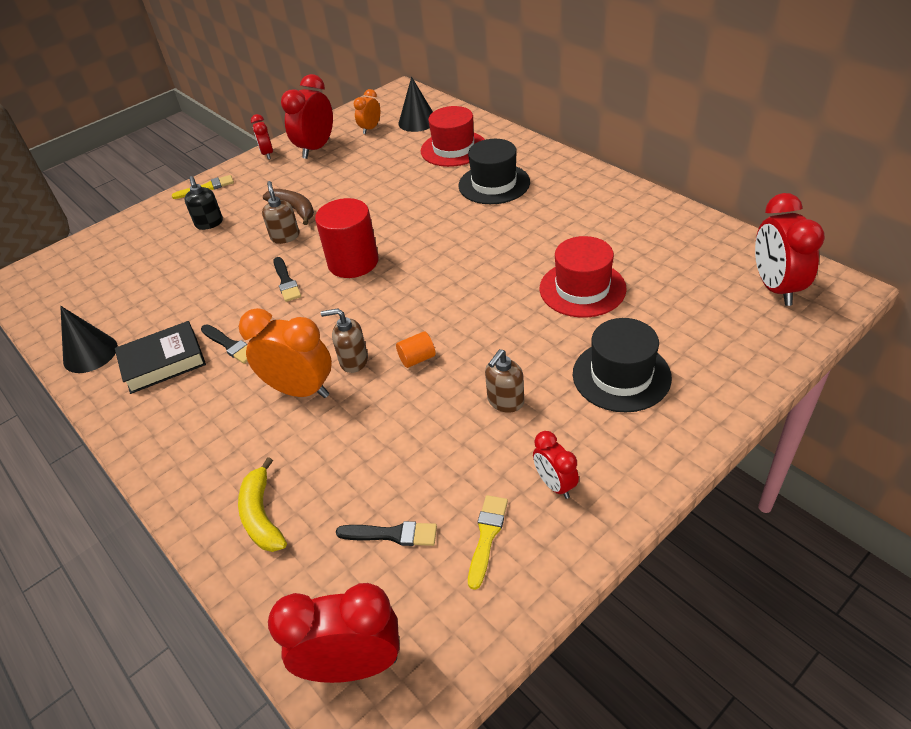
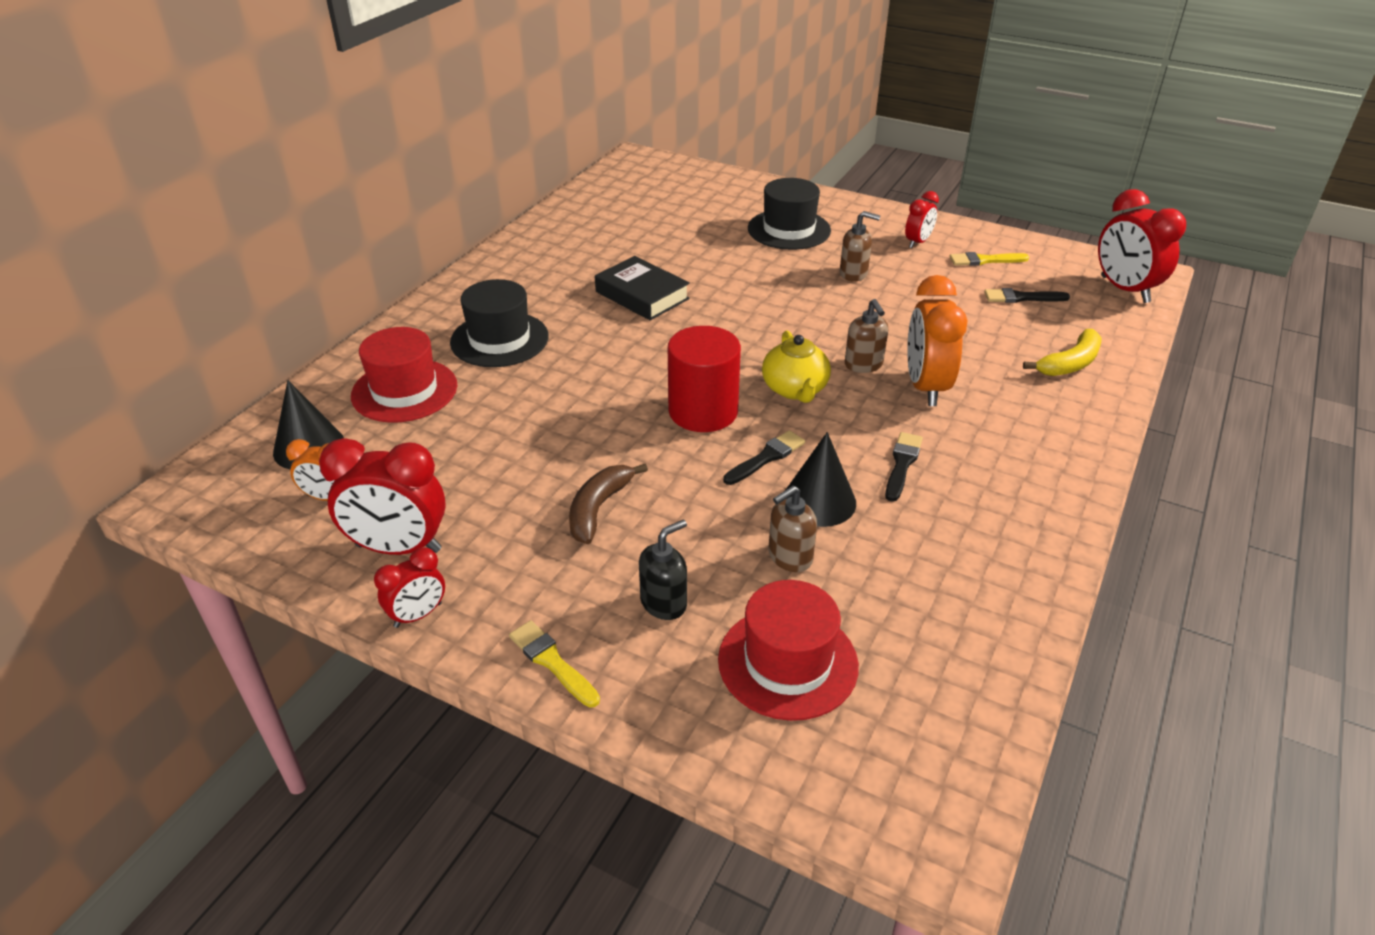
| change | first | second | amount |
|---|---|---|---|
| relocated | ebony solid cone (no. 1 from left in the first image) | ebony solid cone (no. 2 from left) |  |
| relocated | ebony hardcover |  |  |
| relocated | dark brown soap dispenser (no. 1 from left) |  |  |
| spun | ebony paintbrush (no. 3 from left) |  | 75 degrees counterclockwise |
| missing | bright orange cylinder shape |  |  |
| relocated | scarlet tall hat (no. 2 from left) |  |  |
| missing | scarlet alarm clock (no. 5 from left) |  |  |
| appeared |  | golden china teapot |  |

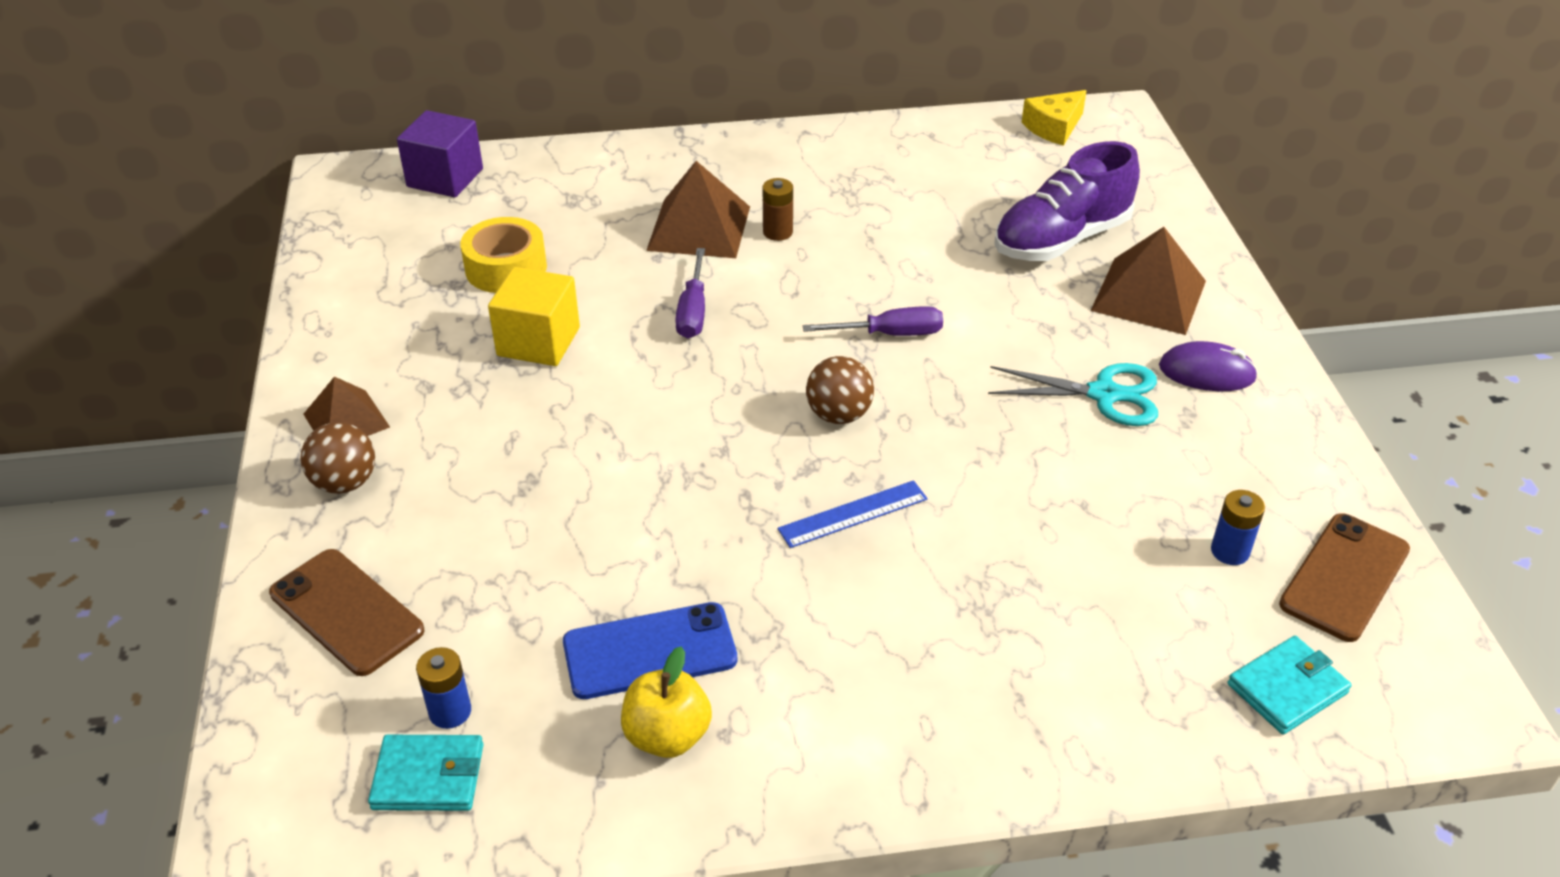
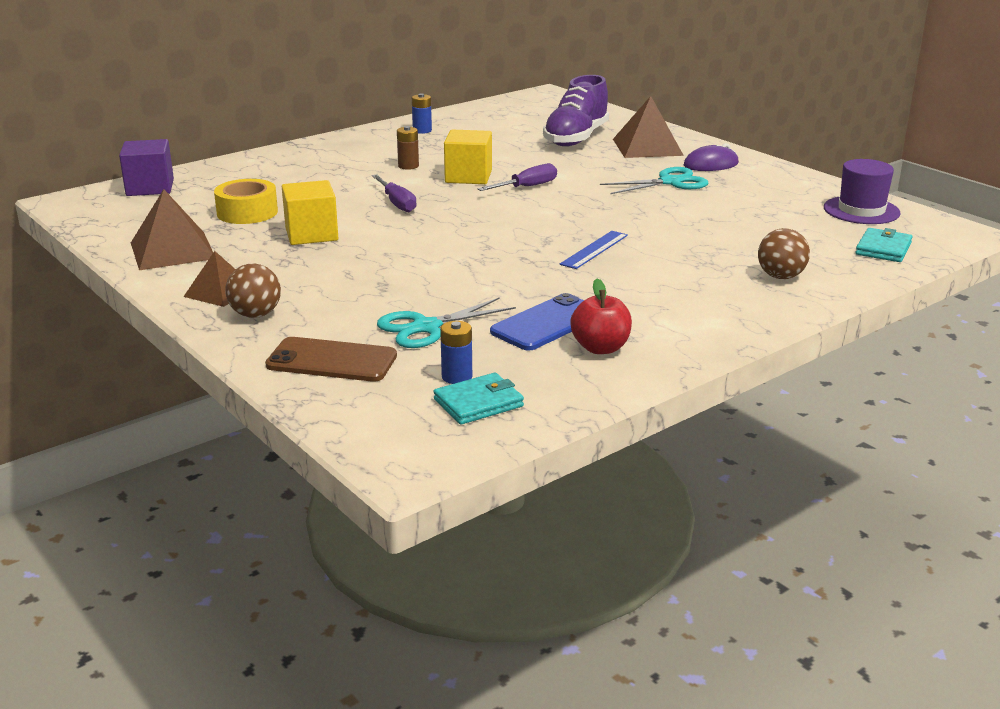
| change | first | second | amount |
|---|---|---|---|
| colour | golden apple fruit | scarlet apple fruit |  |
| relocated | dark brown pyramid (no. 2 from left in the first image) | dark brown pyramid (no. 1 from left) |  |
| relocated | dark brown ball (no. 2 from left) |  |  |
| missing | golden cheese wedge |  |  |
| relocated | royal blue AA battery (no. 2 from left in the first image) | royal blue AA battery (no. 1 from left) |  |
| exchanged | dark brown smartphone (no. 2 from left) | royal purple tall hat |  |
| appeared |  | teal pair of scissors (no. 1 from left) |  |
| appeared |  | golden solid cube (no. 2 from left) |  |

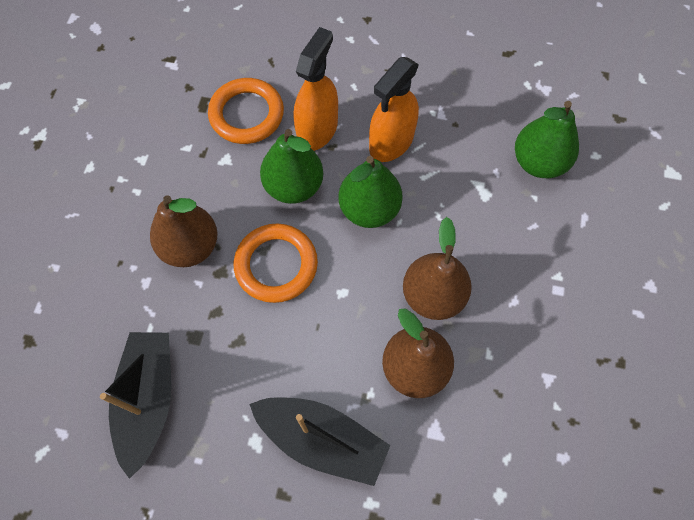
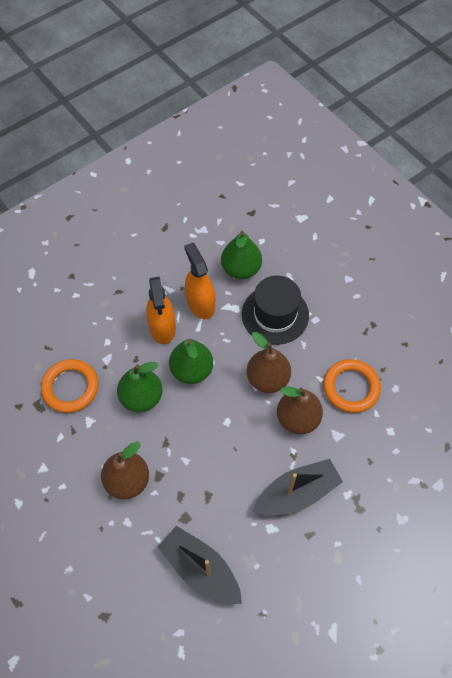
| change | first | second | amount |
|---|---|---|---|
| relocated | bright orange torus (no. 2 from left) |  |  |
| relocated | bright orange spray cleaner (no. 1 from left in the first image) | bright orange spray cleaner (no. 2 from left) |  |
| appeared |  | ebony tall hat |  |

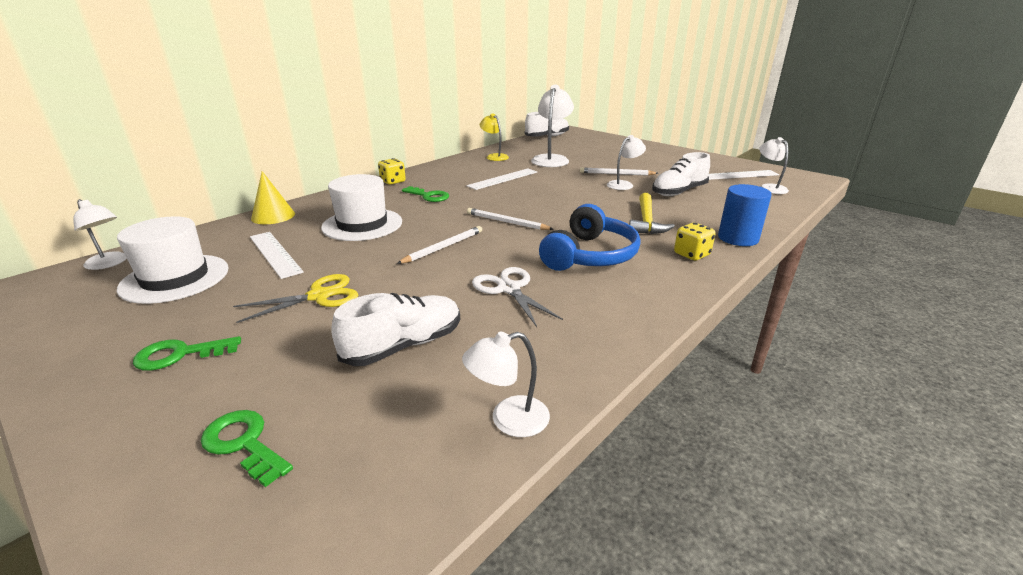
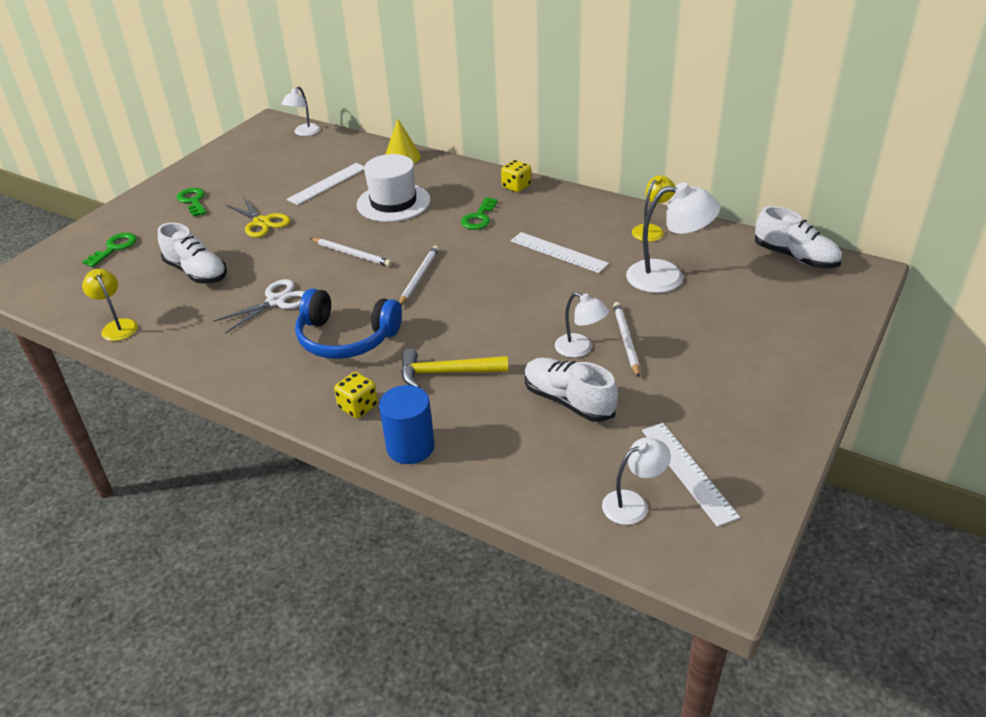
| change | first | second | amount |
|---|---|---|---|
| missing | white tall hat (no. 1 from left) |  |  |
| colour | white reading lamp (no. 2 from left) | golden reading lamp (no. 1 from left) |  |

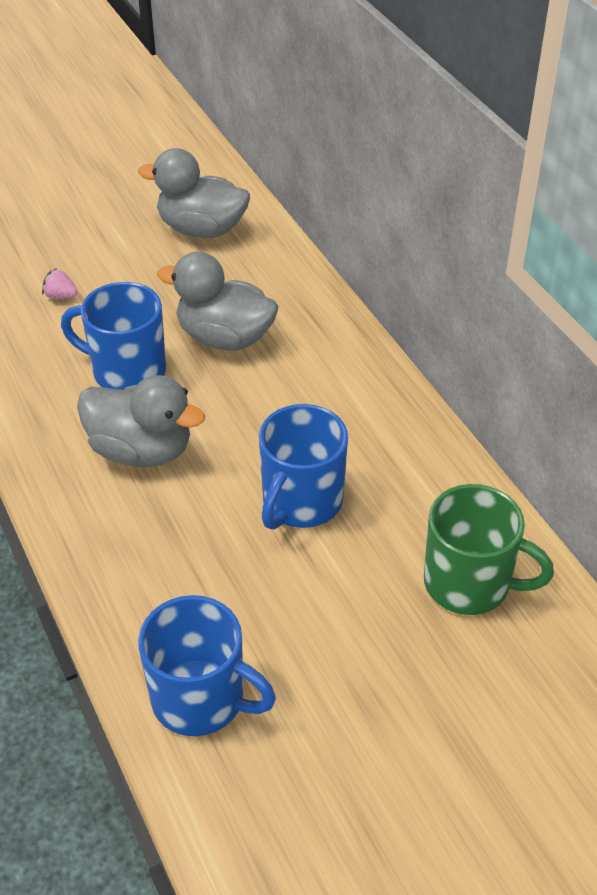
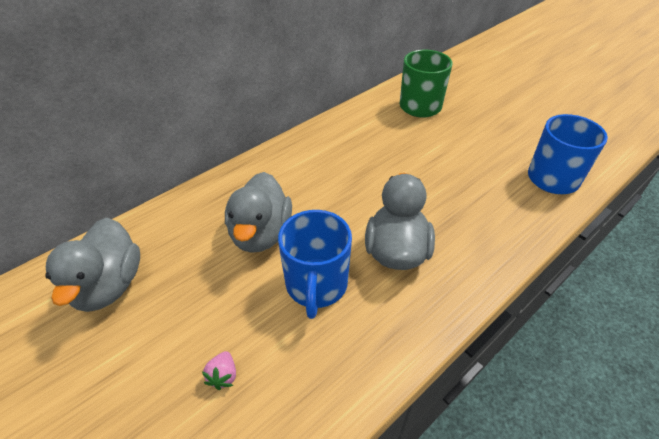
| change | first | second | amount |
|---|---|---|---|
| missing | royal blue mug (no. 3 from left) |  |  |

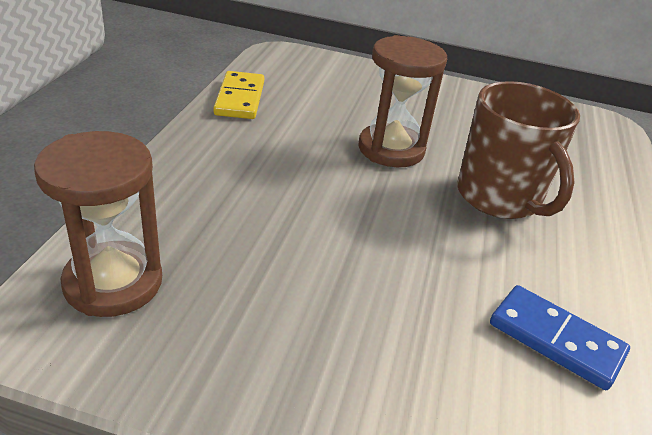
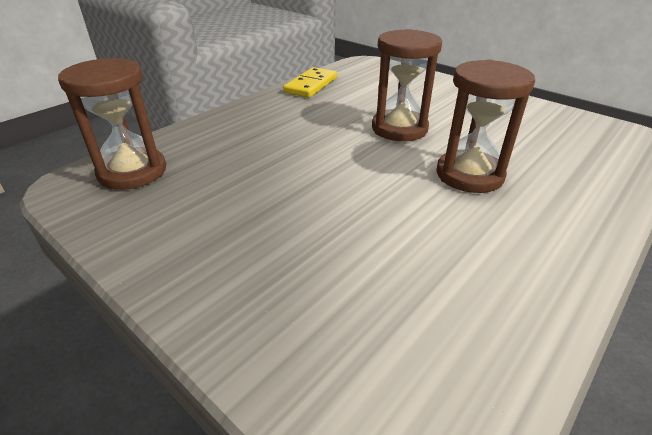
| change | first | second | amount |
|---|---|---|---|
| exchanged | dark brown mug | dark brown hourglass (no. 3 from left) |  |
| missing | royal blue domino piece |  |  |

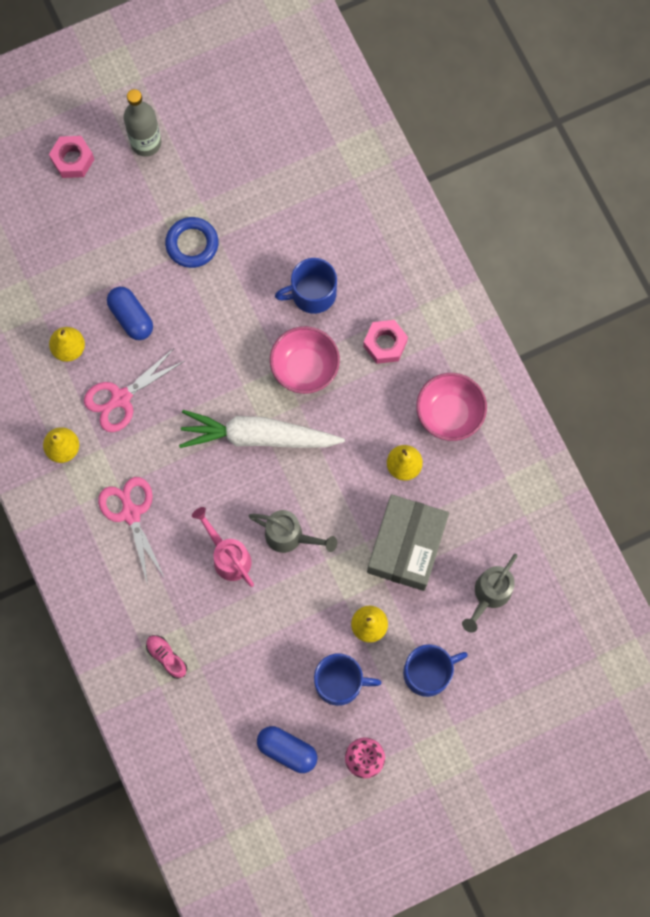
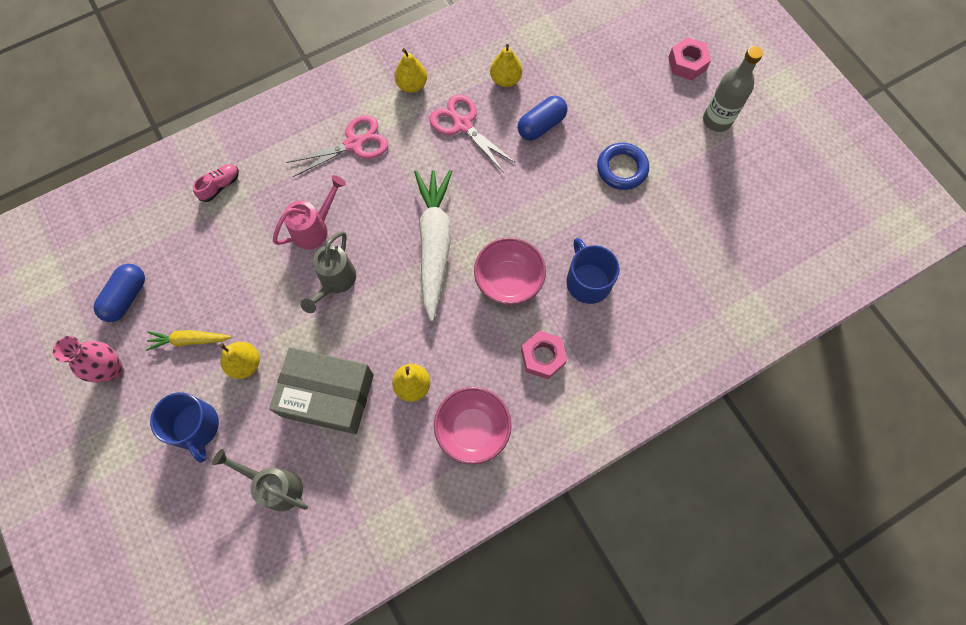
| change | first | second | amount |
|---|---|---|---|
| exchanged | royal blue mug (no. 2 from left) | golden carrot |  |

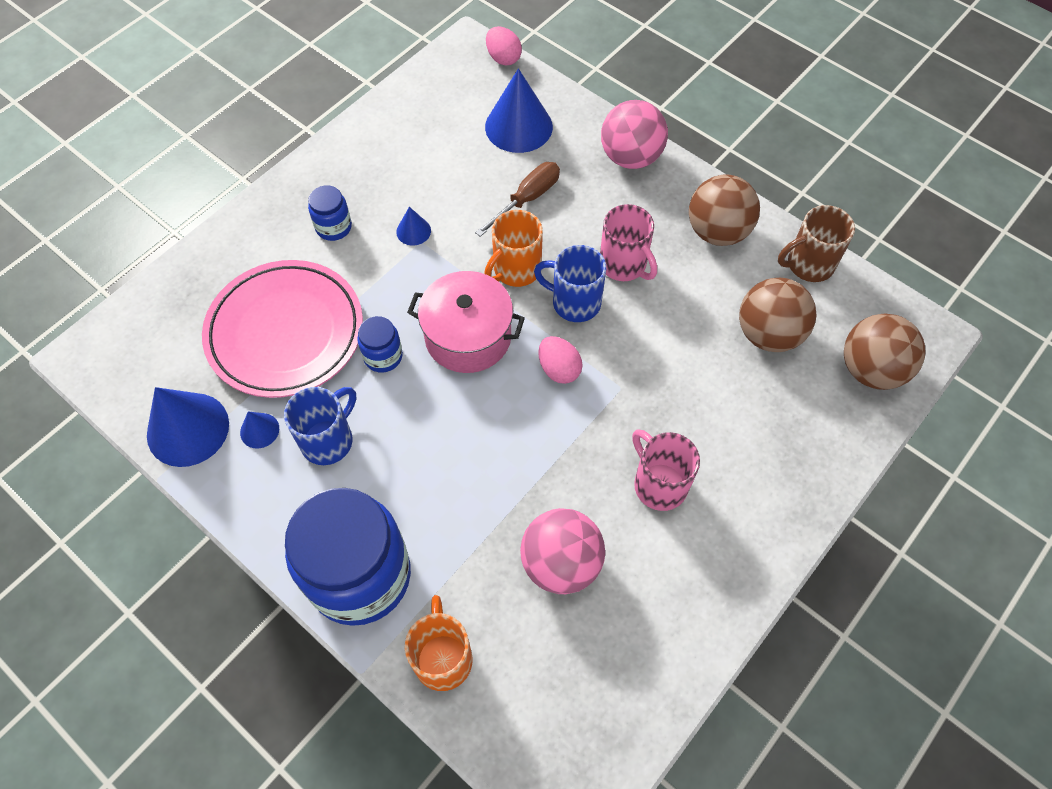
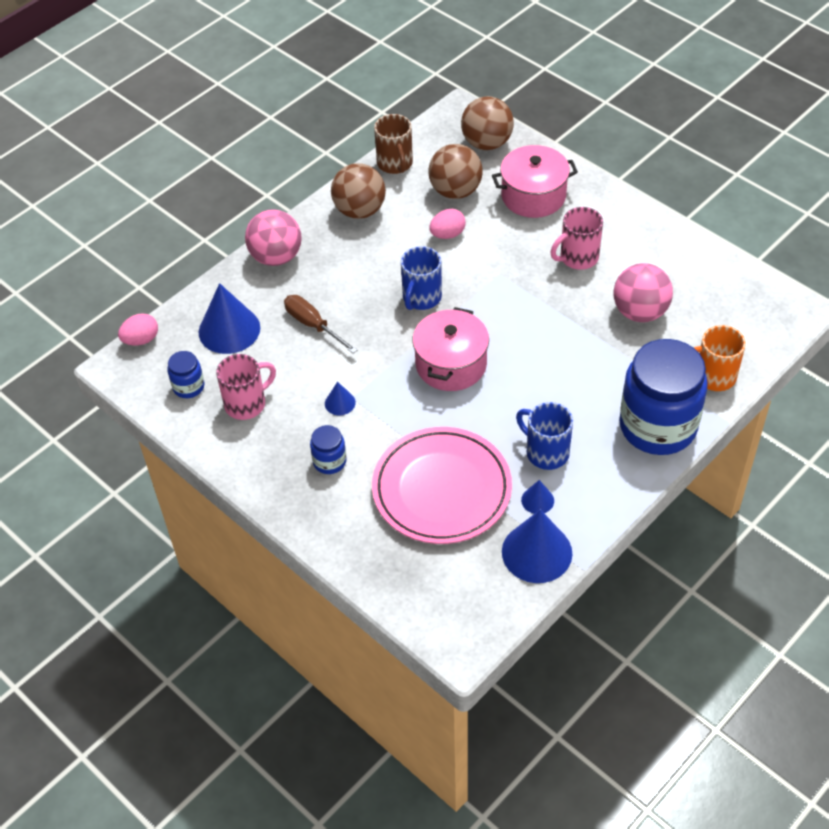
| change | first | second | amount |
|---|---|---|---|
| relocated | royal blue preserve jar (no. 3 from left in the first image) | royal blue preserve jar (no. 1 from left) |  |
| missing | bright orange mug (no. 2 from left) |  |  |
| relocated | rosy toy egg (no. 2 from left) |  |  |
| relocated | rosy mug (no. 1 from left) |  |  |
| appeared |  | rosy stockpot (no. 2 from left) |  |

